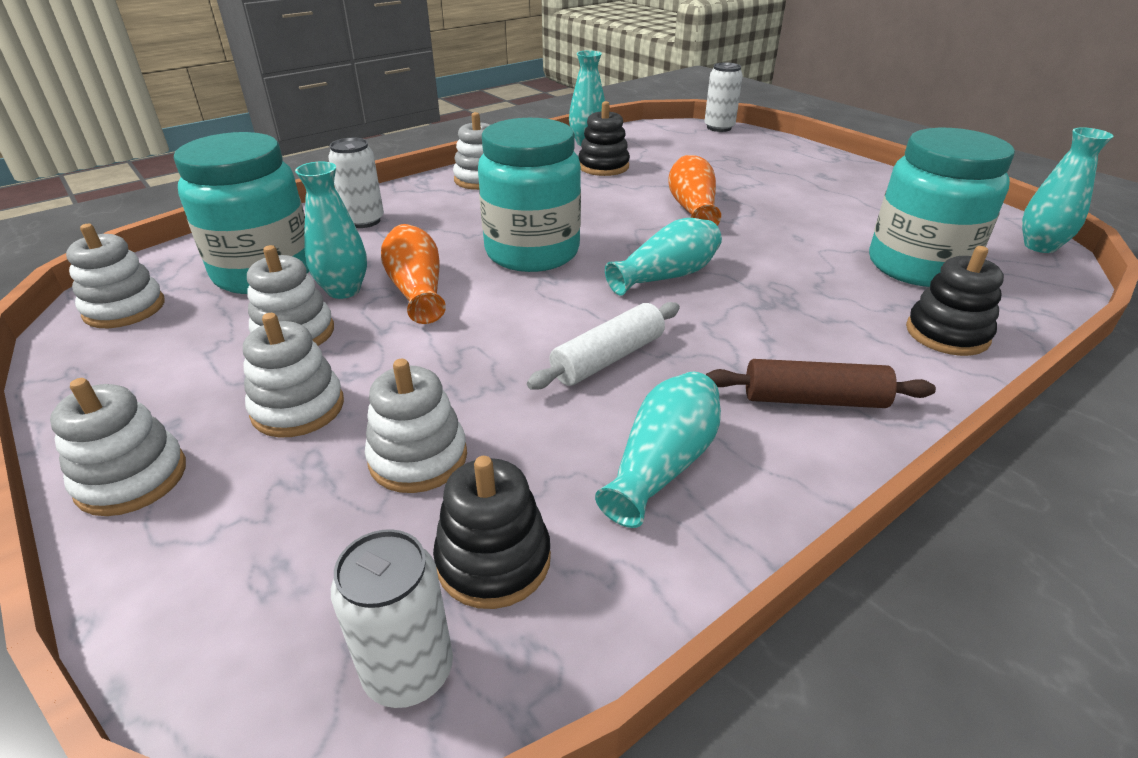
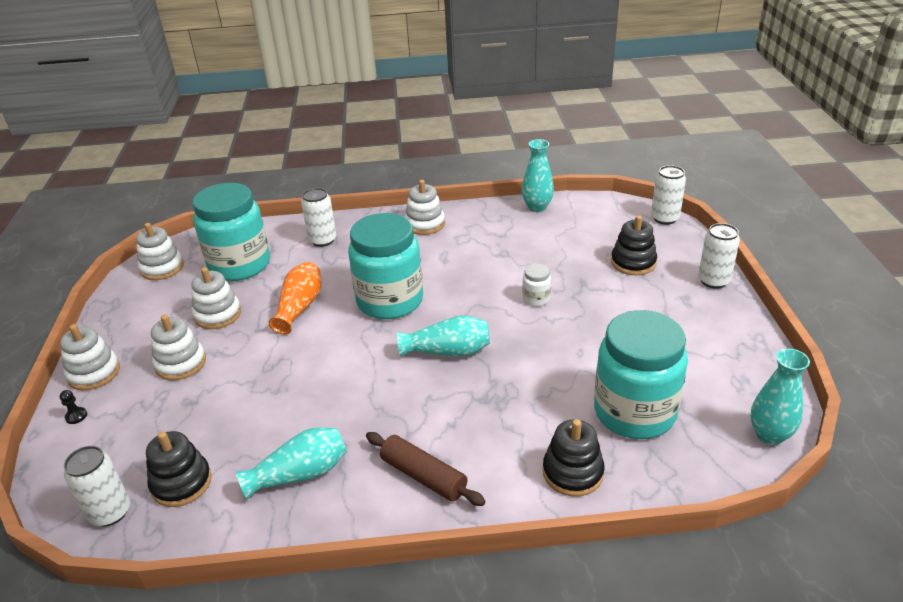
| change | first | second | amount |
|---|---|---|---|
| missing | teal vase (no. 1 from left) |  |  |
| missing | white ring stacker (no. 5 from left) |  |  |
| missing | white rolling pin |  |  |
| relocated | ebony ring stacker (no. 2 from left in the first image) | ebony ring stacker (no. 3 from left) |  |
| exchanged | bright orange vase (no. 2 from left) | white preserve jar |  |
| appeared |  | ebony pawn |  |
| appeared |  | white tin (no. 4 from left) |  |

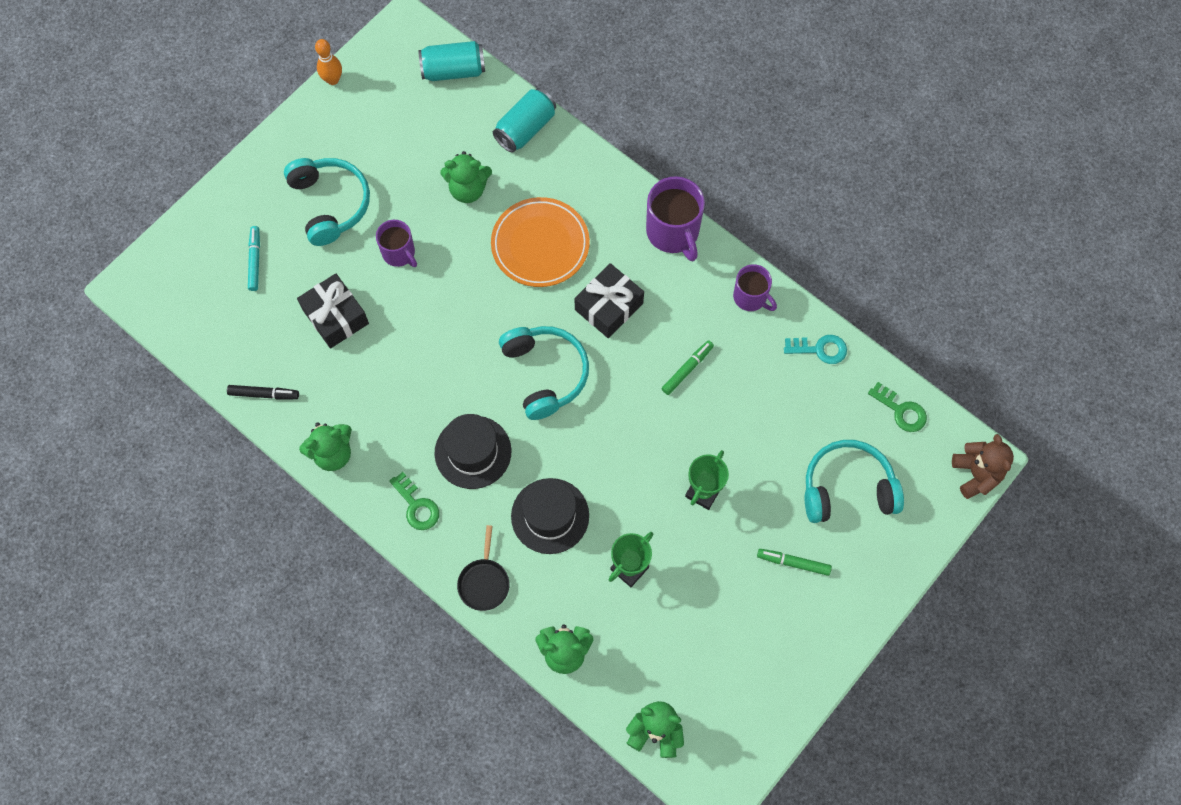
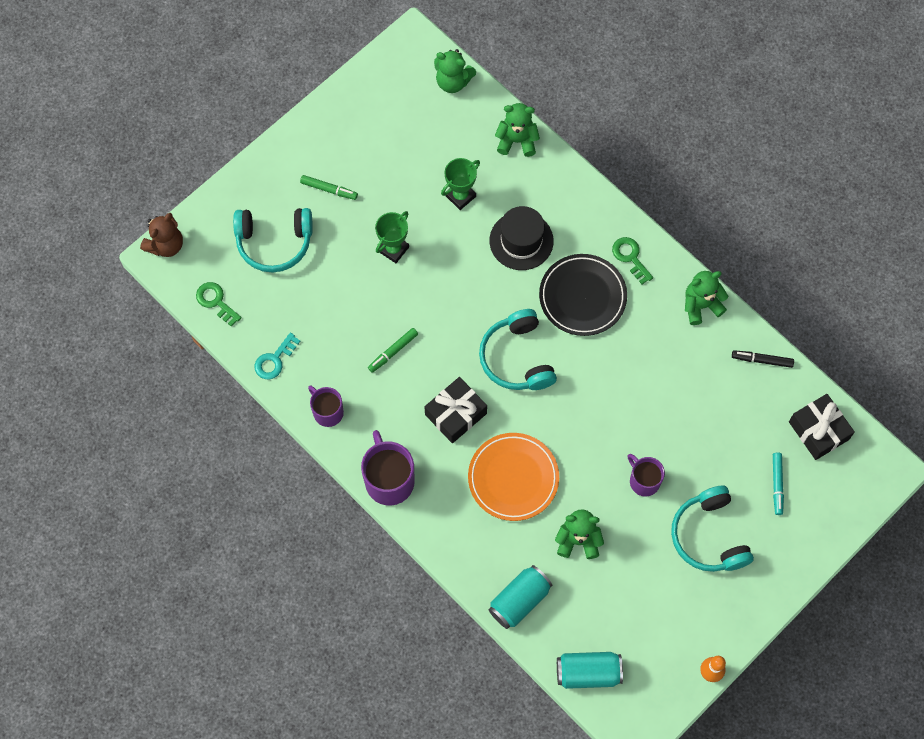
| change | first | second | amount |
|---|---|---|---|
| relocated | ebony present (no. 1 from left in the first image) | ebony present (no. 2 from left) |  |
| exchanged | ebony tall hat (no. 1 from left) | ebony dinner plate |  |
| missing | ebony frying pan |  |  |
| spun | teal latchkey |  | 60 degrees counterclockwise |
| spun | dark brown stuffed bear |  | 135 degrees counterclockwise |

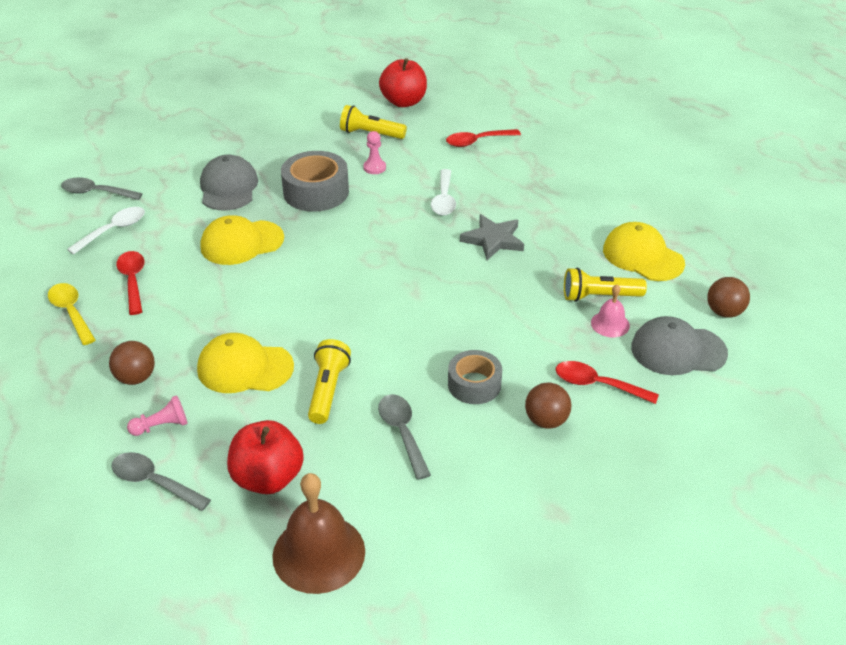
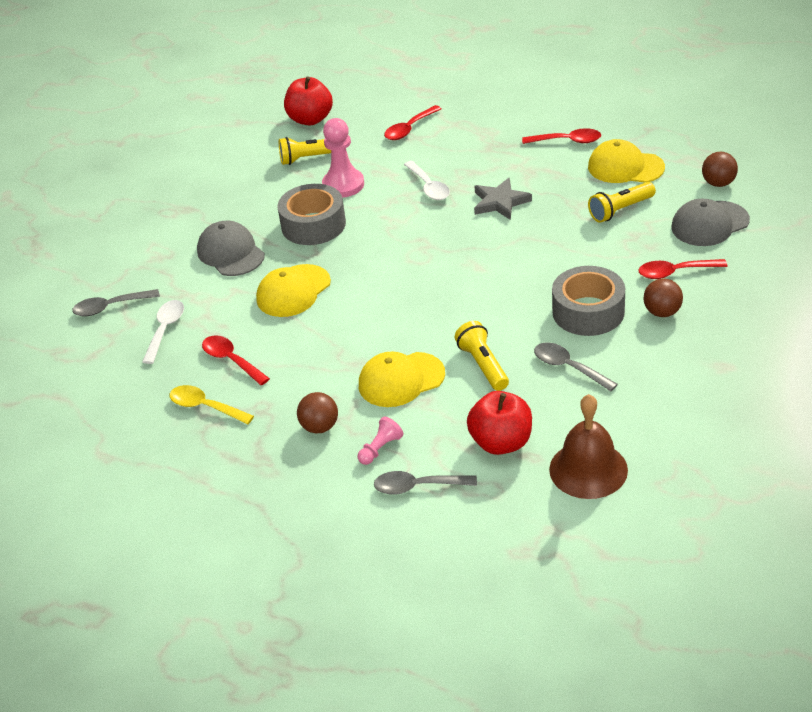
| change | first | second | amount |
|---|---|---|---|
| size | rosy pawn (no. 2 from left in the first image) | rosy pawn (no. 1 from left) | x1.87 |
| size | ash-grey tape (no. 2 from left) |  | x1.53 |
| missing | rosy bell |  |  |
| appeared |  | scarlet tablespoon (no. 3 from left) |  |

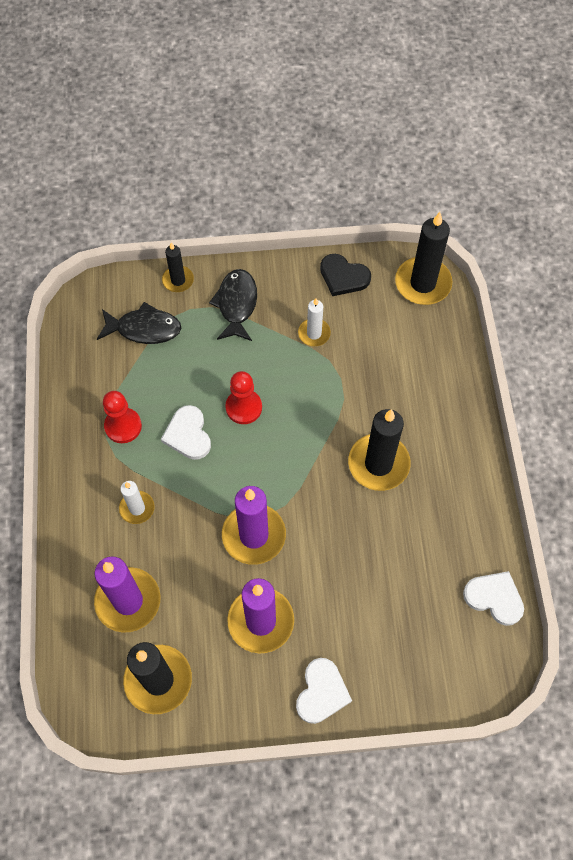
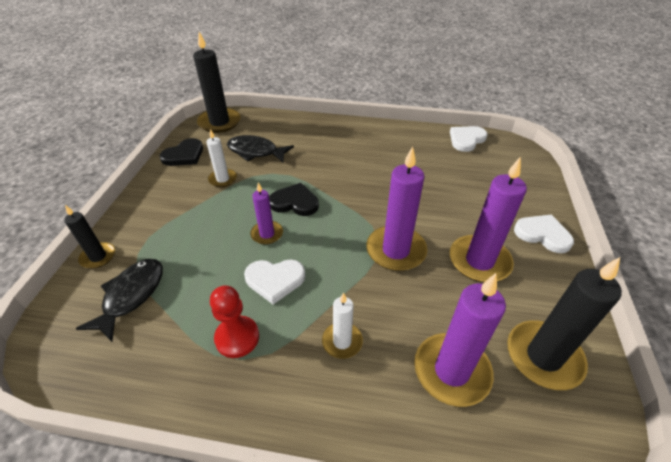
| change | first | second | amount |
|---|---|---|---|
| relocated | ebony toy fish (no. 2 from left) |  |  |
| exchanged | scarlet pawn (no. 2 from left) | royal purple pillar candle (no. 1 from left) |  |
| missing | ebony pillar candle (no. 3 from left) |  |  |
| appeared |  | ebony love heart (no. 2 from left) |  |

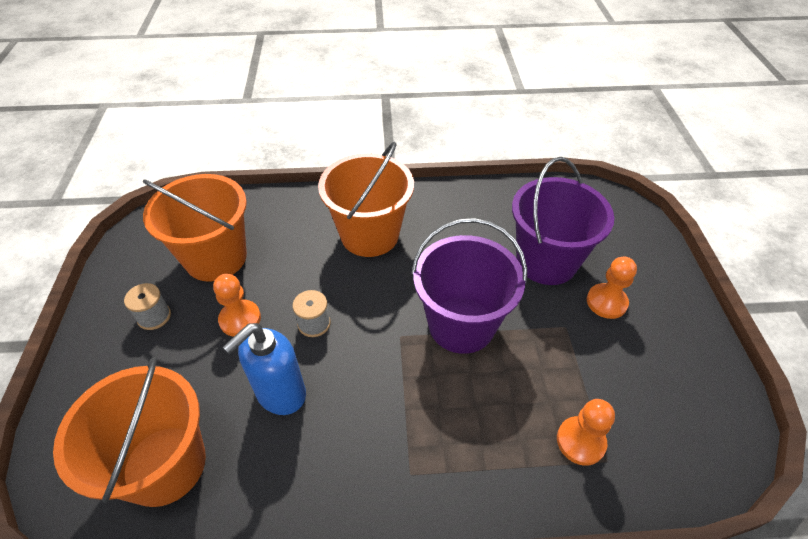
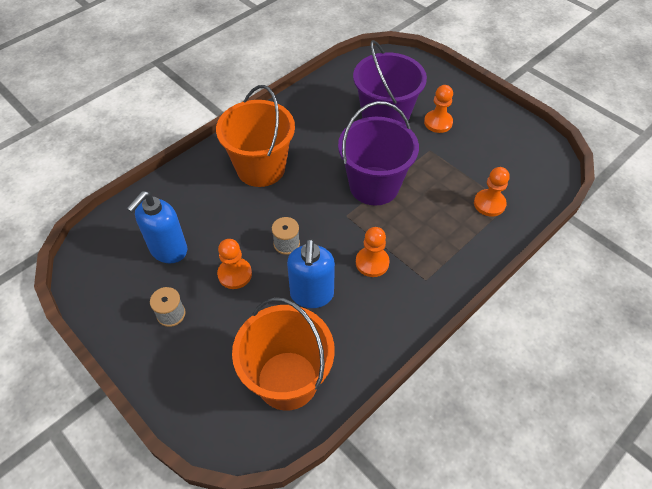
| change | first | second | amount |
|---|---|---|---|
| exchanged | bright orange sand bucket (no. 2 from left) | royal blue soap dispenser (no. 1 from left) |  |
| appeared |  | bright orange pawn (no. 2 from left) |  |

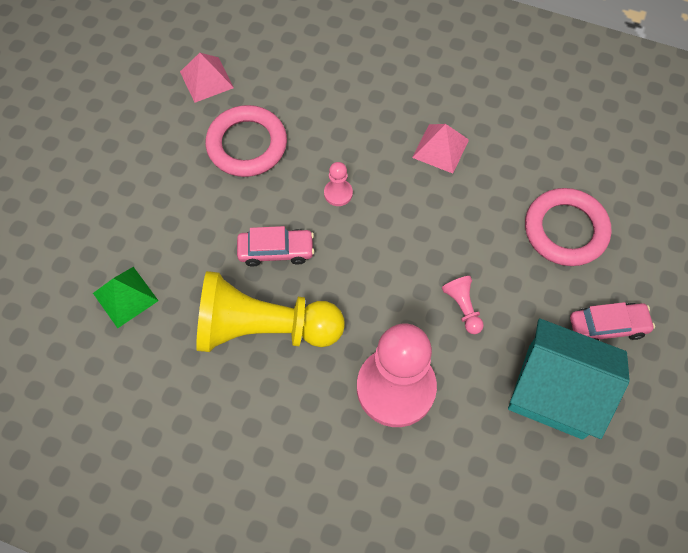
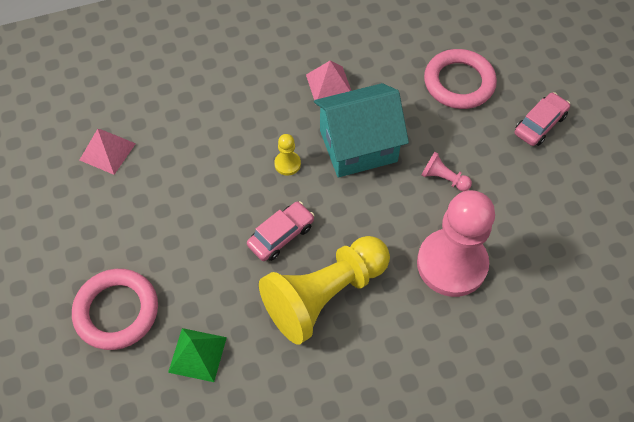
| change | first | second | amount |
|---|---|---|---|
| relocated | rosy torus (no. 1 from left) |  |  |
| colour | rosy pawn (no. 1 from left) | golden pawn (no. 1 from left) |  |
| relocated | teal house |  |  |

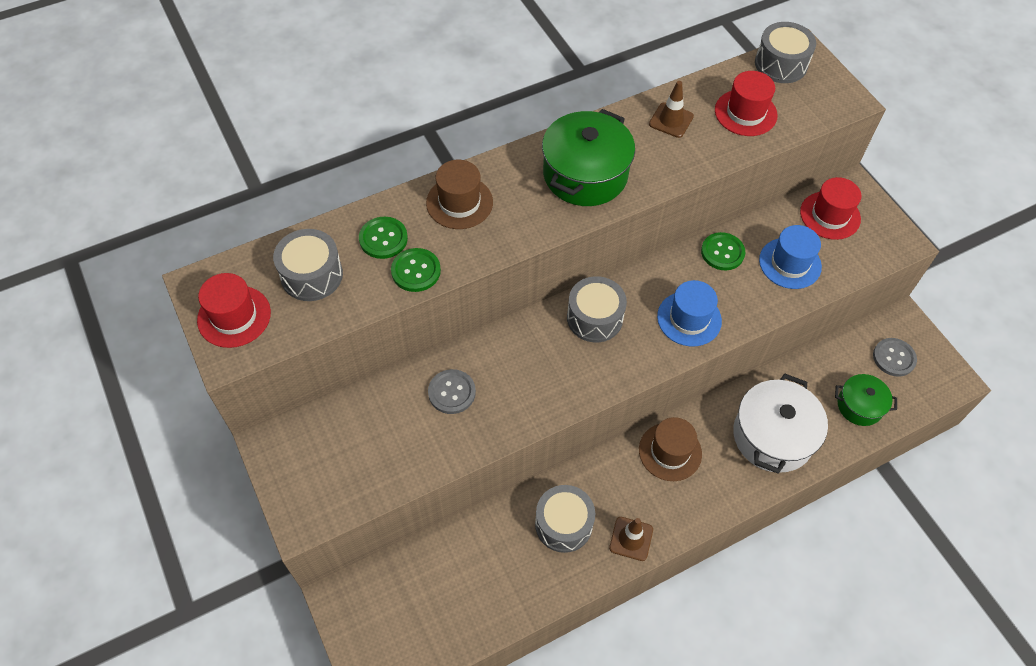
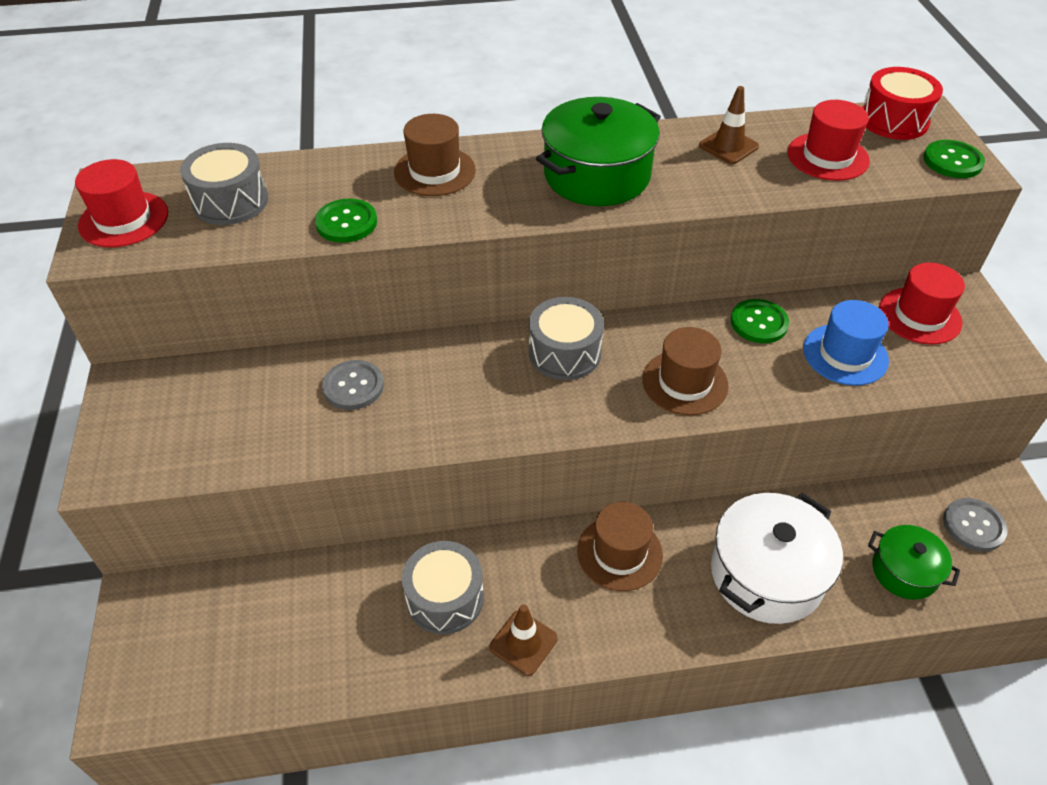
| change | first | second | amount |
|---|---|---|---|
| relocated | green shirt button (no. 1 from left in the first image) | green shirt button (no. 3 from left) |  |
| colour | royal blue tall hat (no. 1 from left) | dark brown tall hat (no. 3 from left) |  |
| colour | ash-grey drum (no. 4 from left) | scarlet drum |  |

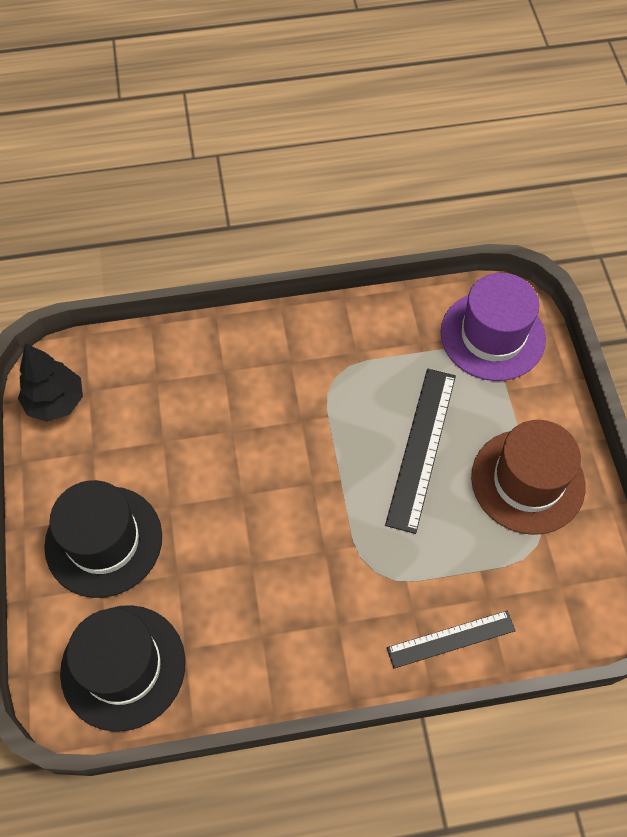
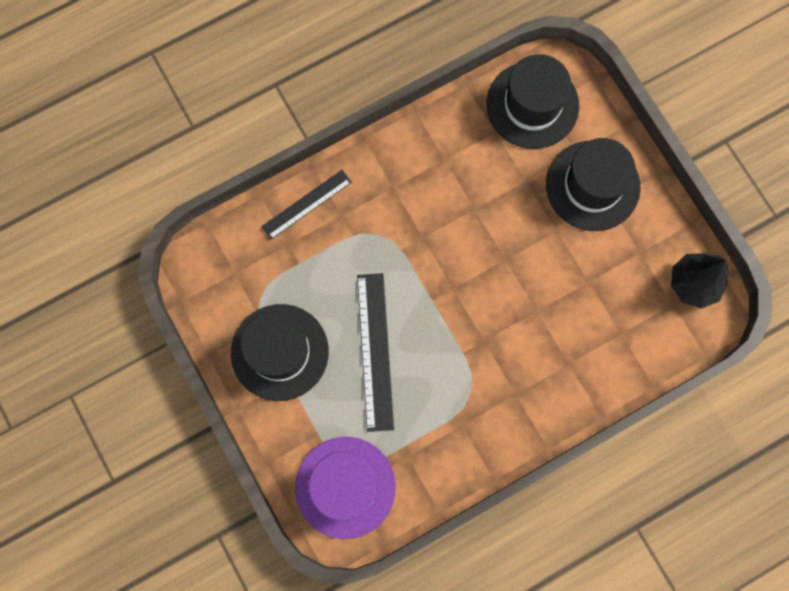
| change | first | second | amount |
|---|---|---|---|
| colour | dark brown tall hat | ebony tall hat (no. 1 from left) |  |

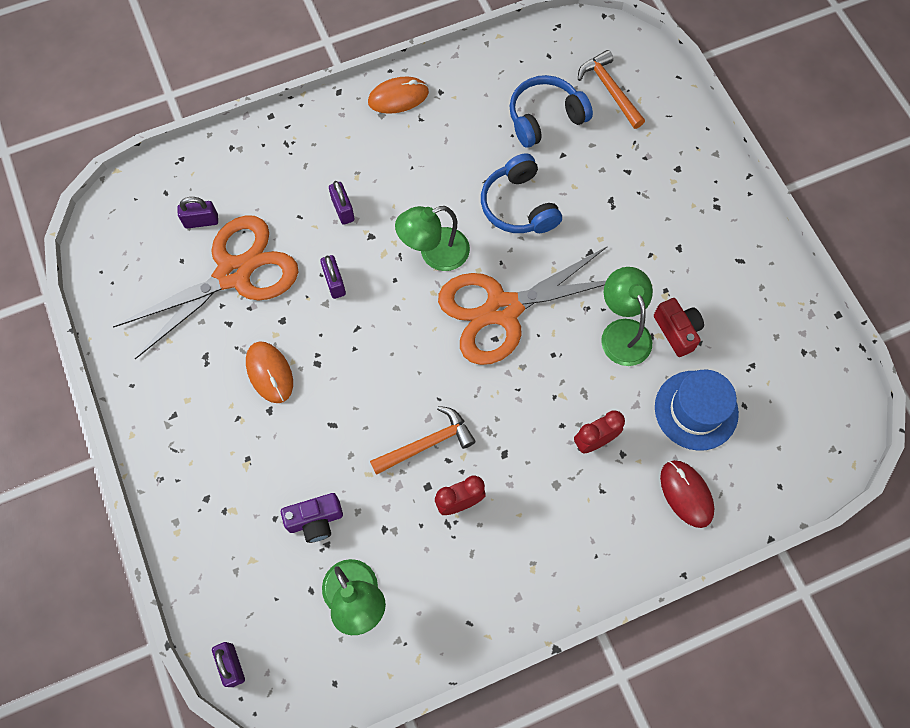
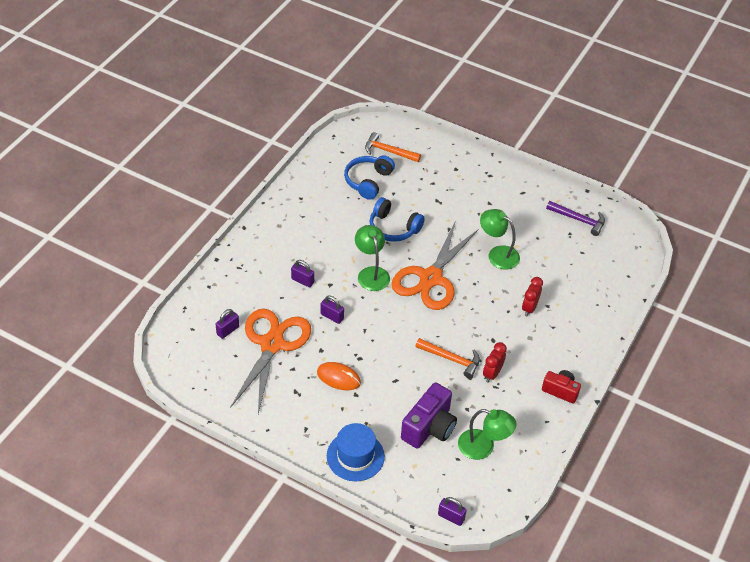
| change | first | second | amount |
|---|---|---|---|
| size | royal purple photo camera |  | x1.64 |
| missing | bright orange mouse (no. 2 from left) |  |  |
| spun | bright orange hammer (no. 1 from left in the first image) | bright orange hammer (no. 2 from left) | 90 degrees clockwise |
| spun | green reading lamp (no. 2 from left in the first image) | green reading lamp (no. 1 from left) | 135 degrees clockwise |
| relocated | scarlet photo camera |  |  |
| relocated | royal blue tall hat |  |  |
| missing | scarlet mouse |  |  |
| appeared |  | royal purple hammer |  |

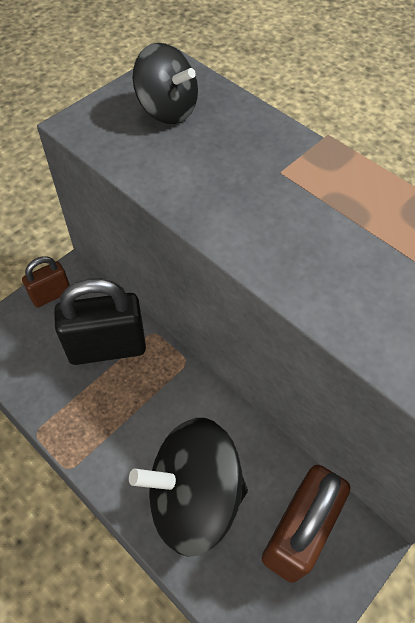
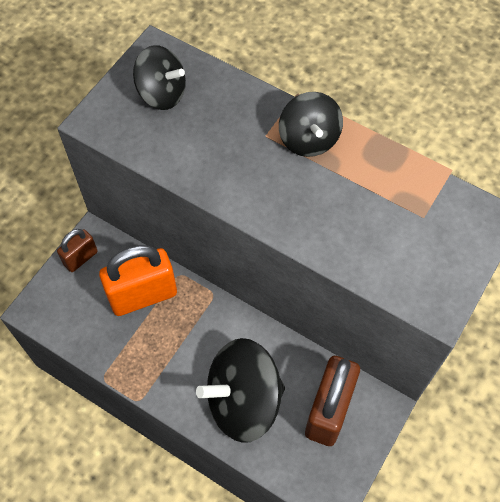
| change | first | second | amount |
|---|---|---|---|
| colour | ebony small lock | bright orange small lock |  |
| appeared |  | ebony spinning top (no. 3 from left) |  |

